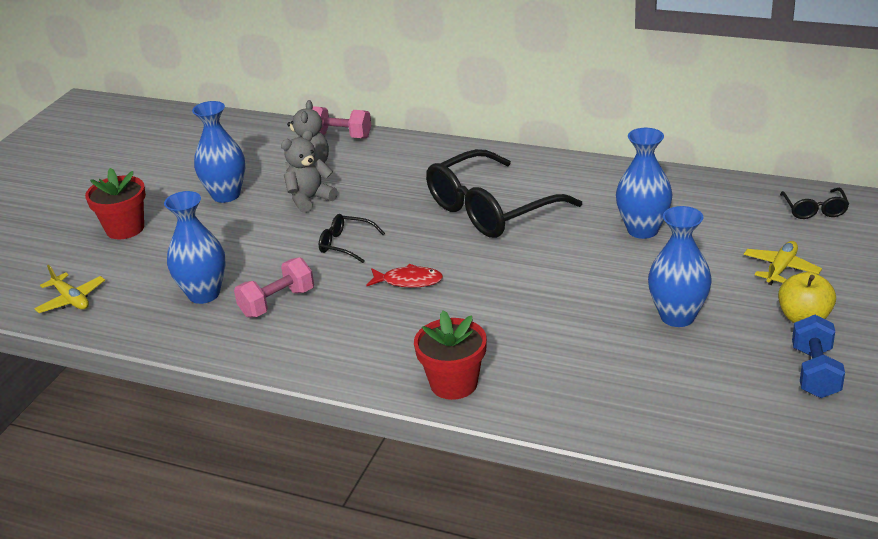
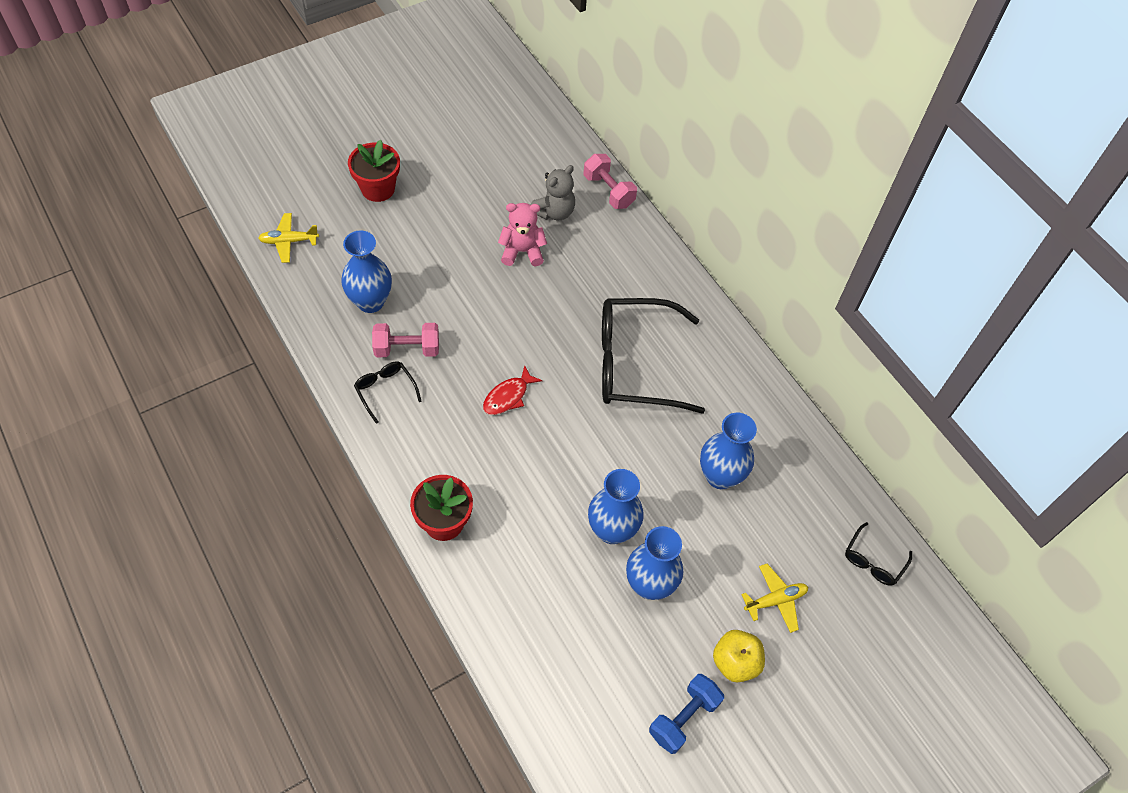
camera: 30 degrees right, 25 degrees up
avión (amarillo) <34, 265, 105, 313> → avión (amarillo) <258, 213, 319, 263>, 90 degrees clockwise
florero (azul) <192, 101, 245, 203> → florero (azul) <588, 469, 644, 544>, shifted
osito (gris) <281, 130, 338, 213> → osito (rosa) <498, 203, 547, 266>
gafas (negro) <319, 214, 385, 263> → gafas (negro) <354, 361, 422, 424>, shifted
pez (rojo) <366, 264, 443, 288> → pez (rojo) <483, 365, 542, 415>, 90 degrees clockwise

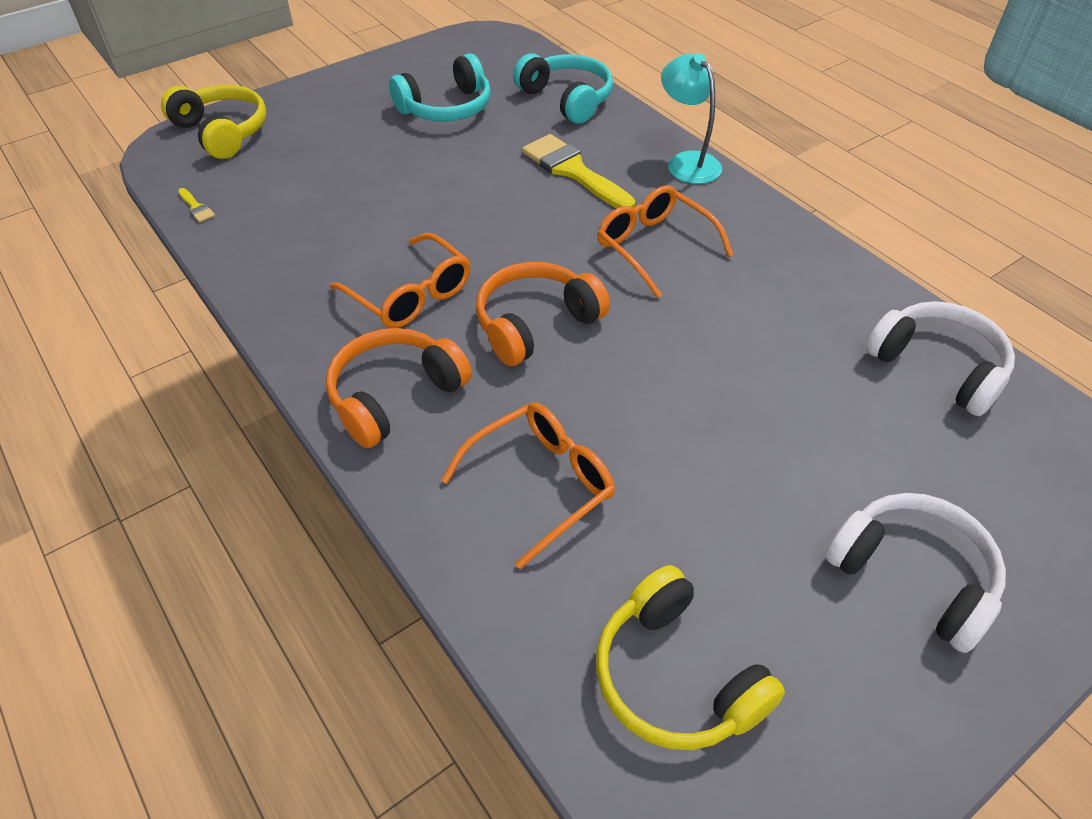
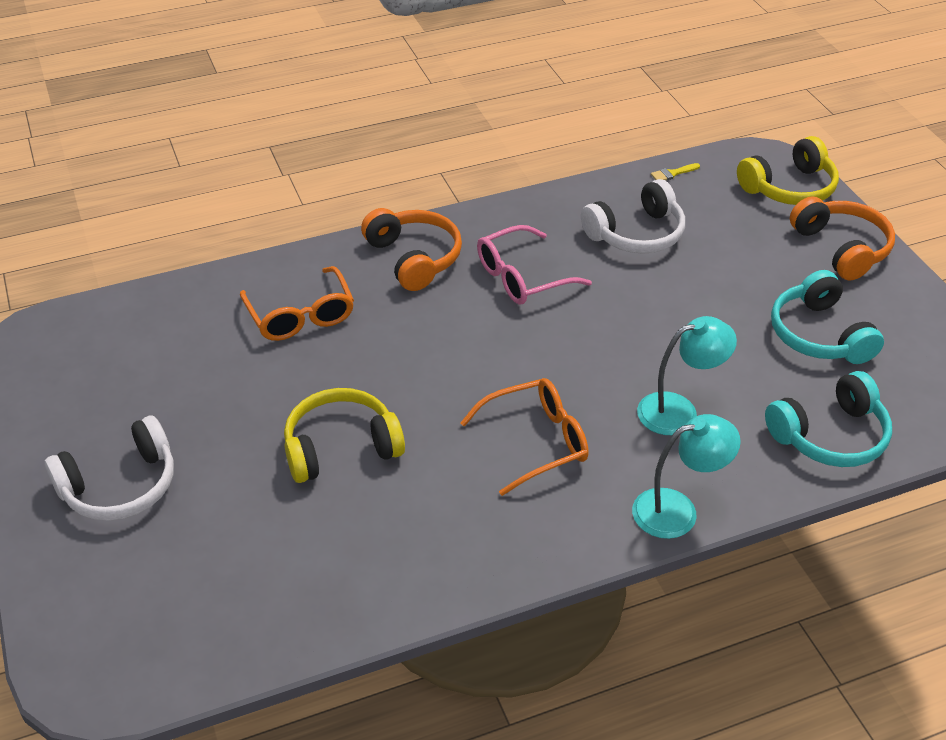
camera: 105 degrees right, 5 degrees down
gafas (naranja) <330, 233, 471, 328> → gafas (rosa) <477, 225, 592, 305>
auriculares (naranja) <476, 262, 610, 366> → auriculares (naranja) <790, 196, 895, 281>, shifted
pincel (amarillo) <522, 134, 635, 208> → lámpara (turquesa) <637, 316, 737, 435>
auriculares (amarillo) <596, 565, 785, 750> → auriculares (amarillo) <284, 388, 405, 483>, shifted
auriculares (blanco) <866, 301, 1015, 416> → auriculares (blanco) <581, 179, 685, 254>, shifted

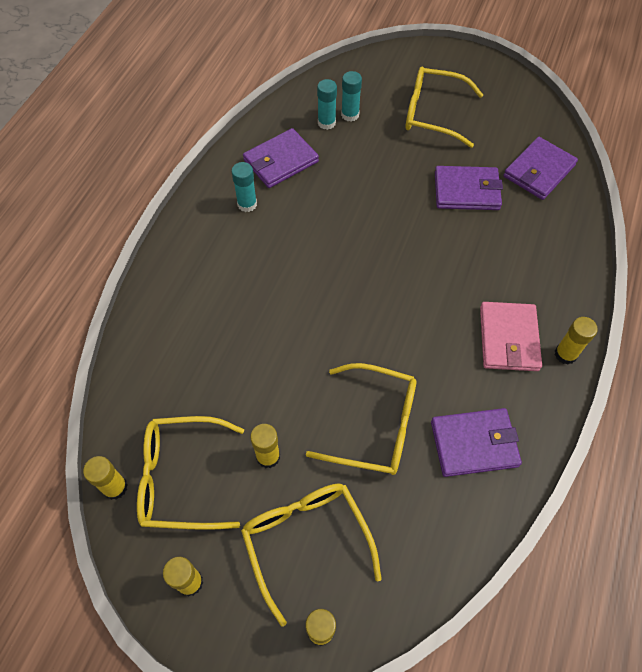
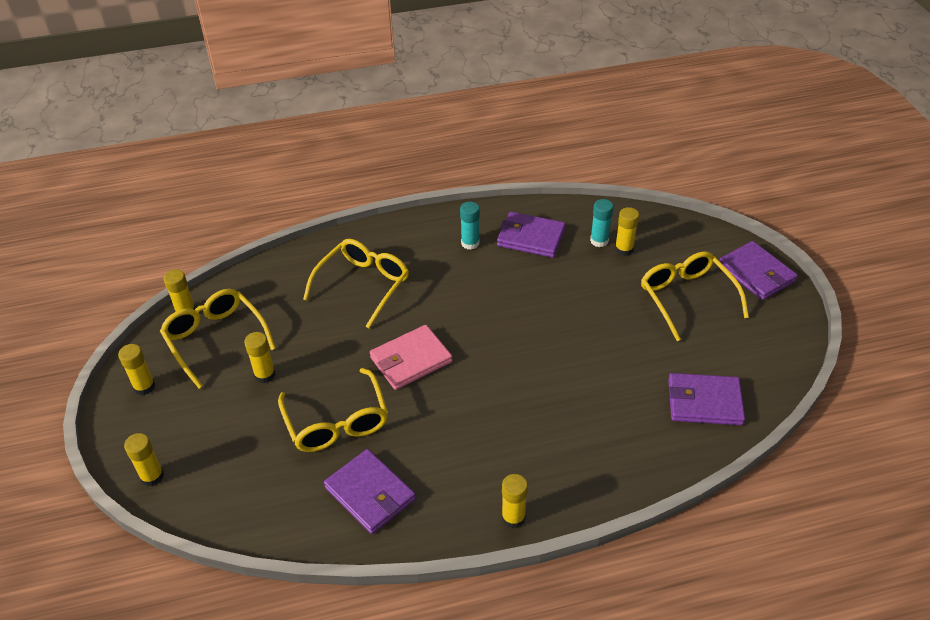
camera: 55 degrees right, 15 degrees down
gafas (amarillo) <241, 483, 382, 627> → gafas (amarillo) <303, 239, 409, 328>, shifted
barra de pegamento (turquesa) <341, 71, 362, 122> → barra de pegamento (amarillo) <615, 207, 639, 256>
cartera (morado) <435, 166, 503, 210> → cartera (morado) <719, 241, 798, 300>, shifted
cartera (rosa) <480, 302, 542, 371> → cartera (rosa) <370, 325, 452, 390>, shifted

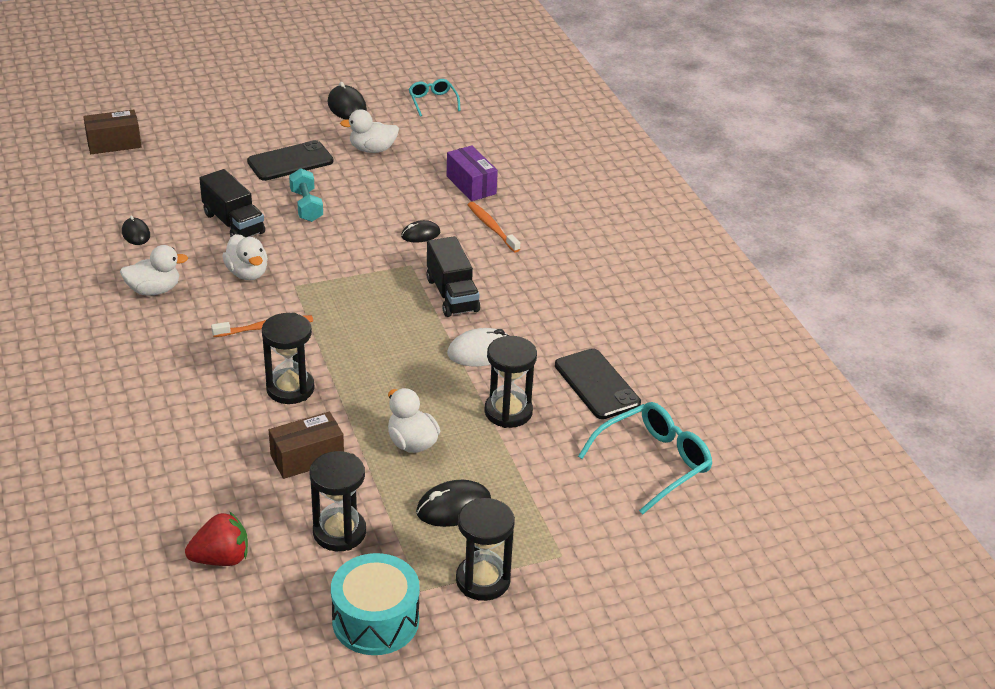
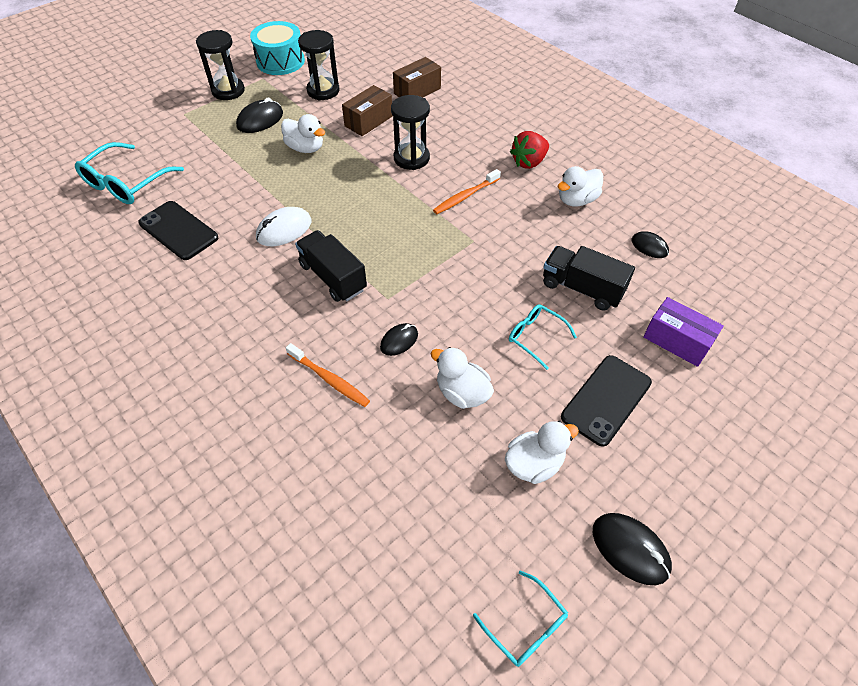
camera: 160 degrees right, 15 degrees up
caja (marrón) <83, 110, 141, 154> → caja (marrón) <393, 57, 441, 97>, shifted
fresa (rojo) <185, 511, 248, 566> → fresa (rojo) <510, 131, 549, 169>, shifted
pato (blanco) <222, 234, 268, 280> → pato (blanco) <431, 347, 494, 409>, shifted
mancuerna (turquesa) <289, 168, 323, 222> → gafas (turquesa) <509, 304, 577, 370>
caja (morado) <447, 145, 498, 201> → caja (morado) <643, 297, 724, 367>, shifted
reloj de arena (negro) <484, 336, 537, 428> → -

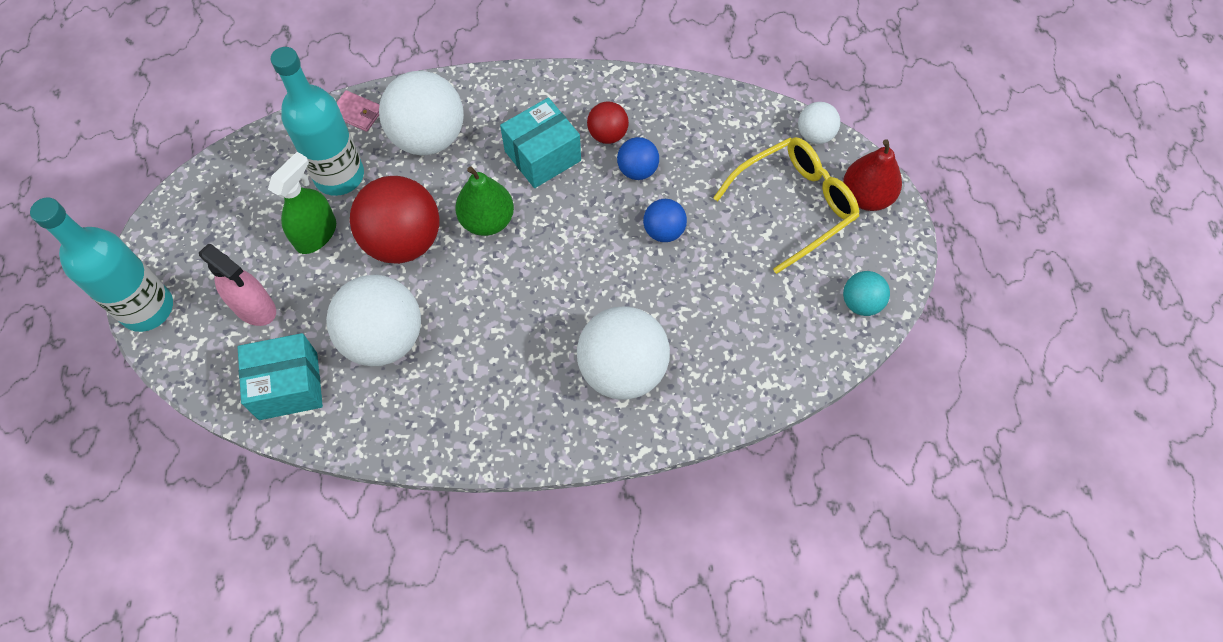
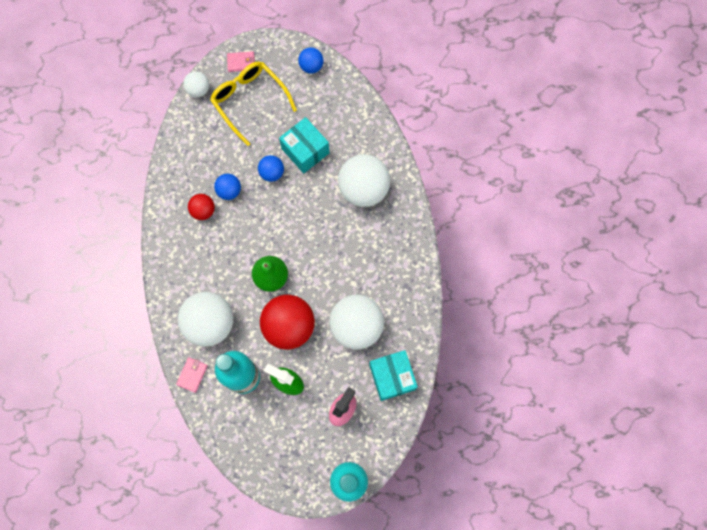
camera: 95 degrees left, 10 degrees up
caja (turquesa) <500, 97, 581, 188> → caja (turquesa) <279, 117, 329, 174>, shifted
pera (rojo) <843, 139, 902, 211> → cartera (rosa) <227, 51, 255, 72>
pelota (turquesa) <843, 271, 890, 316> → pelota (azul) <298, 47, 324, 74>

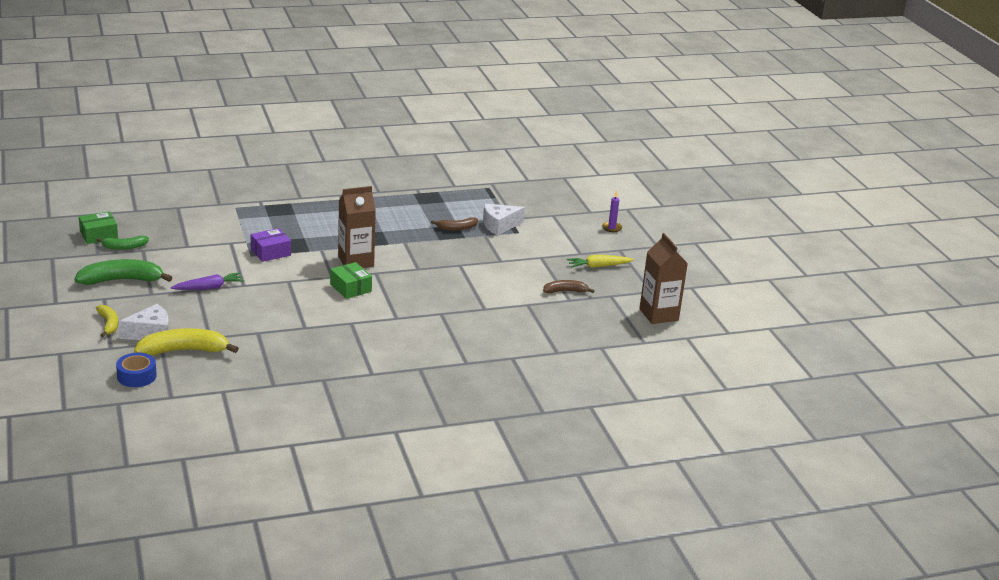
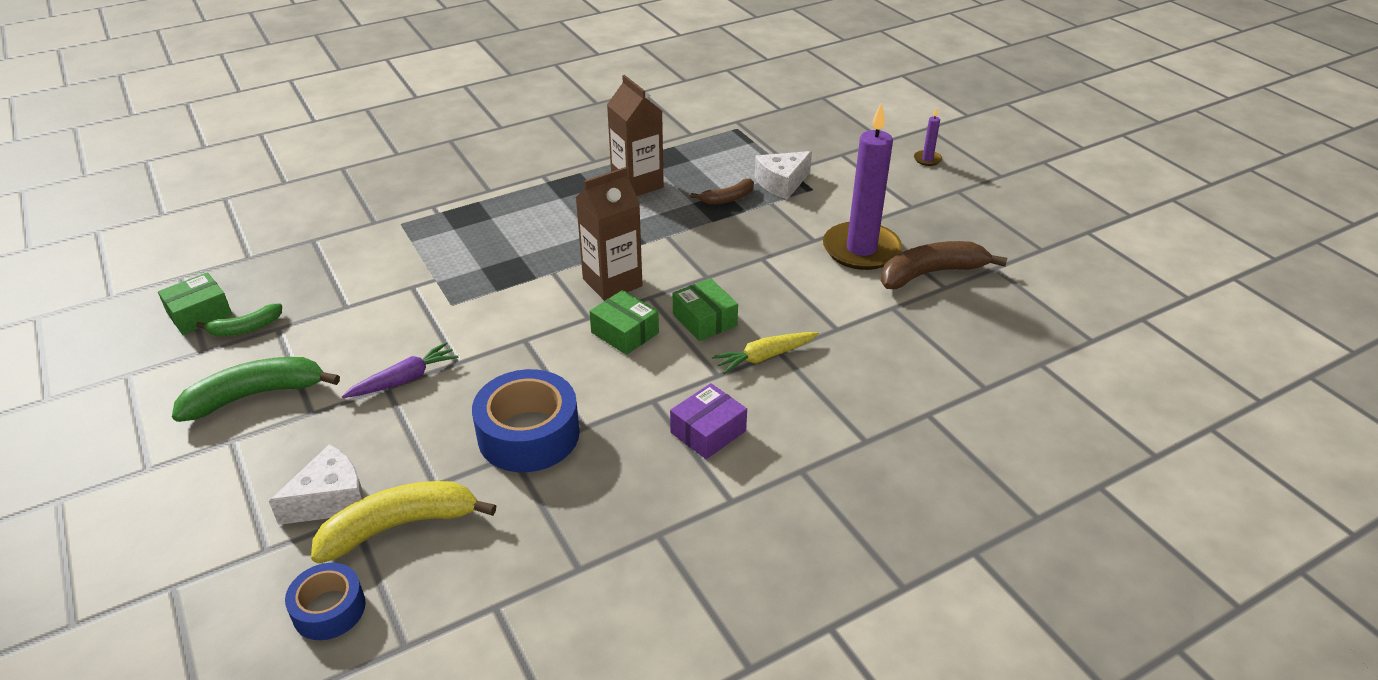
camera: 10 degrees left, 10 degrees up
plátano (amarillo) <96, 305, 118, 337> → -
caja (morado) <250, 228, 291, 262> → caja (morado) <670, 383, 747, 459>, shifted
plátano (marrón) <543, 280, 594, 293> → plátano (marrón) <881, 241, 1007, 289>, x1.76
zanahoria (amarillo) <567, 255, 634, 268> → zanahoria (amarillo) <712, 332, 819, 374>, shifted
cartón de leche (marrón) <639, 233, 688, 324> → cartón de leche (marrón) <607, 75, 664, 196>, shifted
- → cinta adhesiva (azul) <472, 369, 580, 472>
- → caja (verde) <673, 278, 738, 341>
- → vela (morado) <823, 103, 902, 270>

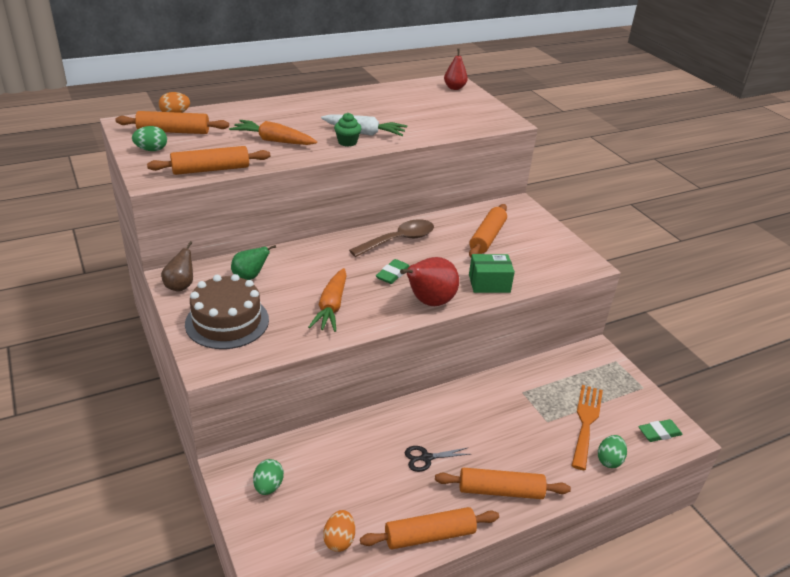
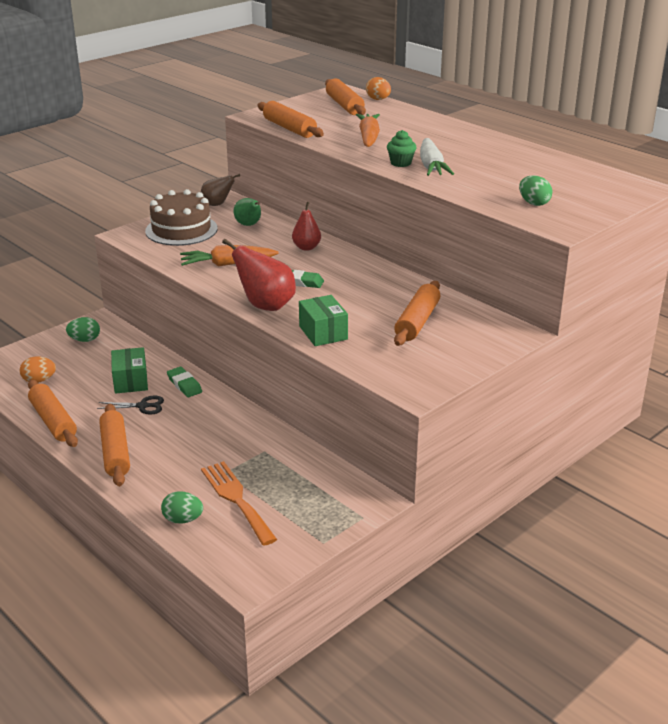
camera: 75 degrees right, 5 degrees down
huevo (verde) <132, 126, 167, 151> → huevo (verde) <519, 175, 552, 206>, shifted
cuchara (marrón) <349, 219, 434, 257> → -
tijeras (negro) <405, 446, 470, 472> → tijeras (negro) <97, 396, 164, 415>, 120 degrees clockwise
pera (rojo) <444, 49, 468, 90> → pera (rojo) <292, 202, 321, 251>, shifted
rodillo (naranja) <469, 204, 507, 258> → rodillo (naranja) <394, 281, 440, 346>, 75 degrees counterclockwise
tenedor (naranja) <571, 385, 603, 470> → tenedor (naranja) <201, 461, 277, 546>, 120 degrees counterclockwise
goma de borrar (verde) <638, 419, 683, 442> → goma de borrar (verde) <167, 367, 202, 397>, shifted
- → caja (verde) <111, 347, 148, 394>

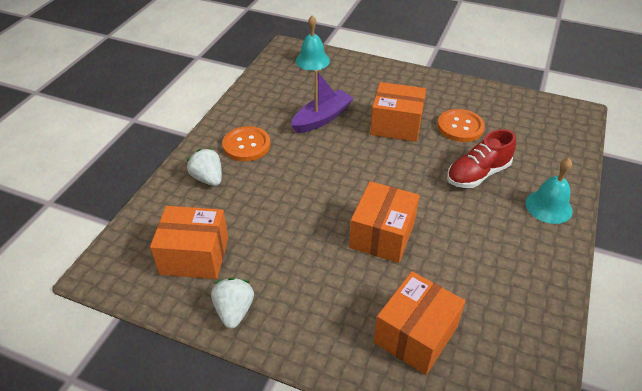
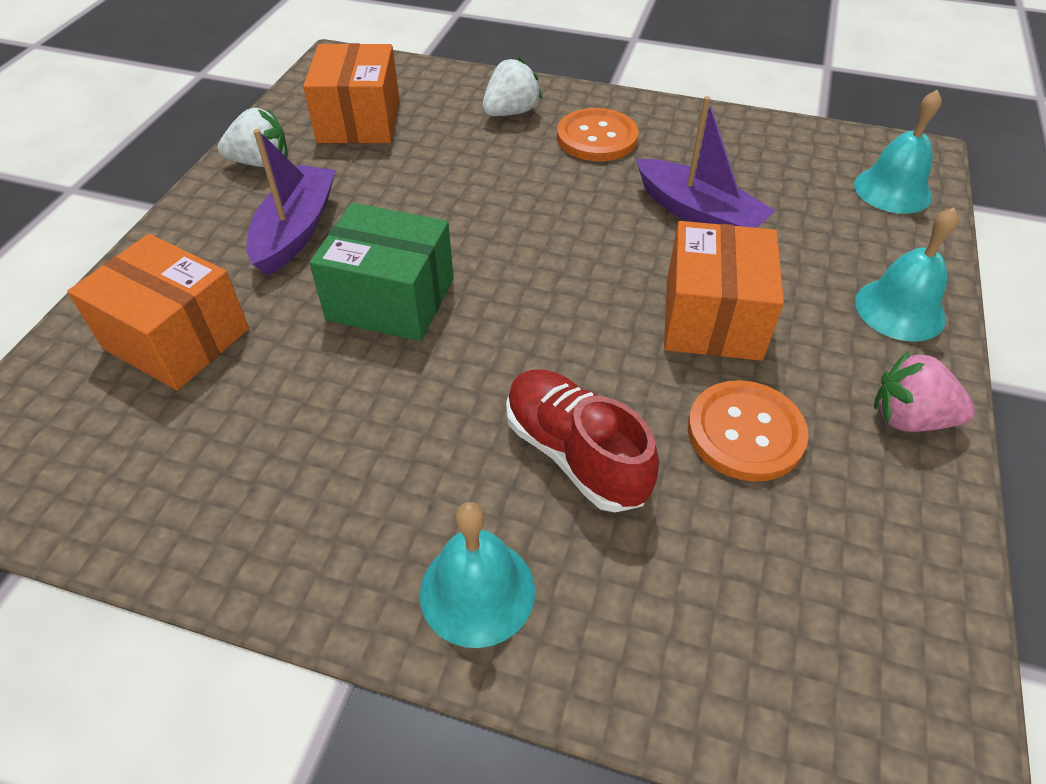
camera: 85 degrees right, 5 degrees up
caja (naranja) <349, 181, 419, 263> → caja (verde) <309, 203, 454, 341>
- → barco (morado) <246, 129, 336, 276>
- → campana (turquesa) <855, 208, 959, 342>
- → fresa (rosa) <874, 351, 975, 432>

